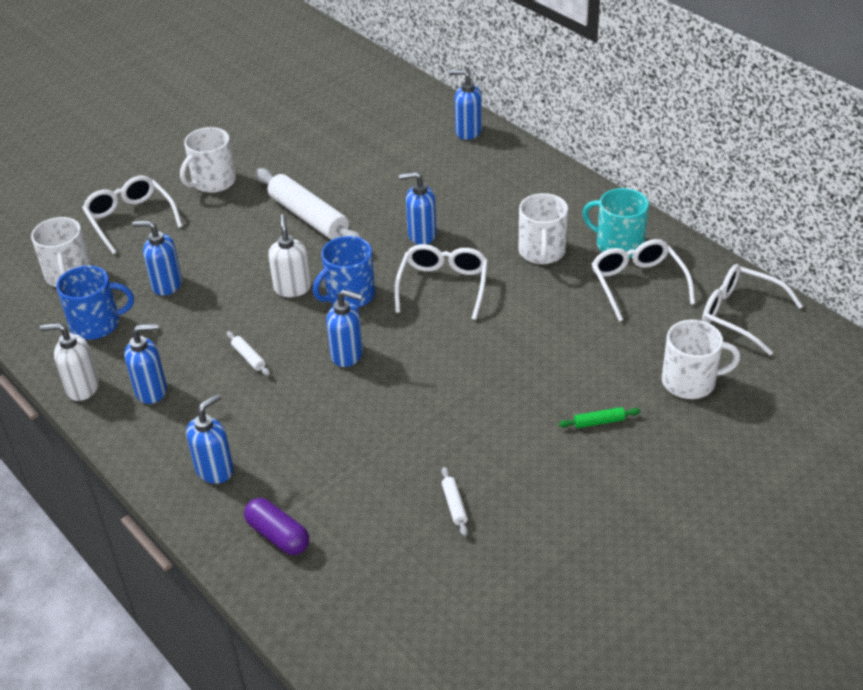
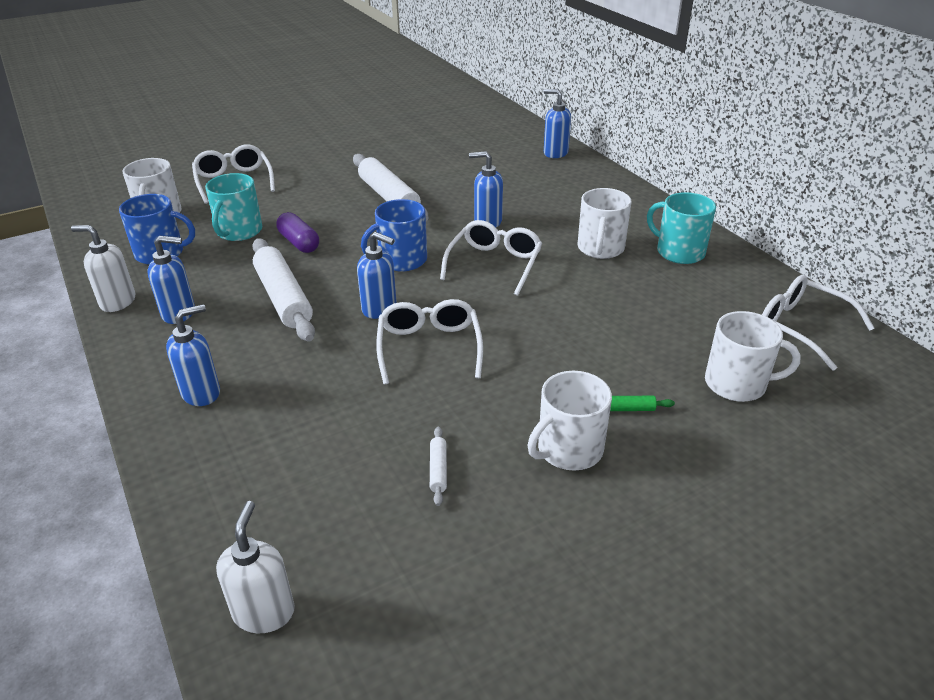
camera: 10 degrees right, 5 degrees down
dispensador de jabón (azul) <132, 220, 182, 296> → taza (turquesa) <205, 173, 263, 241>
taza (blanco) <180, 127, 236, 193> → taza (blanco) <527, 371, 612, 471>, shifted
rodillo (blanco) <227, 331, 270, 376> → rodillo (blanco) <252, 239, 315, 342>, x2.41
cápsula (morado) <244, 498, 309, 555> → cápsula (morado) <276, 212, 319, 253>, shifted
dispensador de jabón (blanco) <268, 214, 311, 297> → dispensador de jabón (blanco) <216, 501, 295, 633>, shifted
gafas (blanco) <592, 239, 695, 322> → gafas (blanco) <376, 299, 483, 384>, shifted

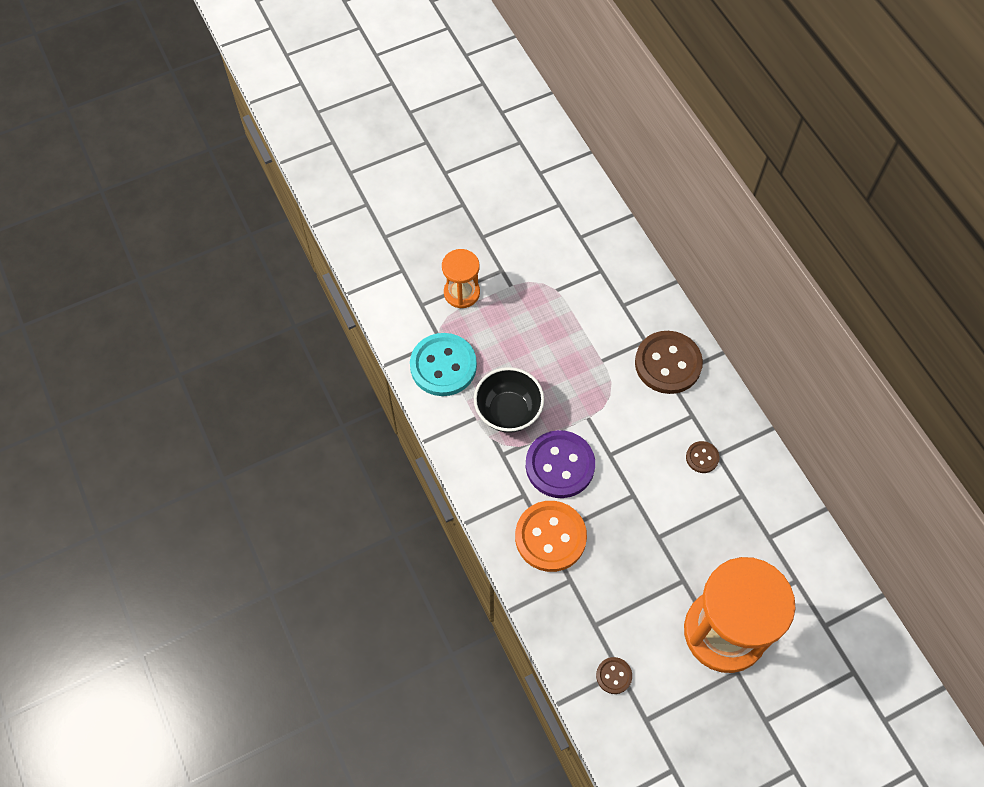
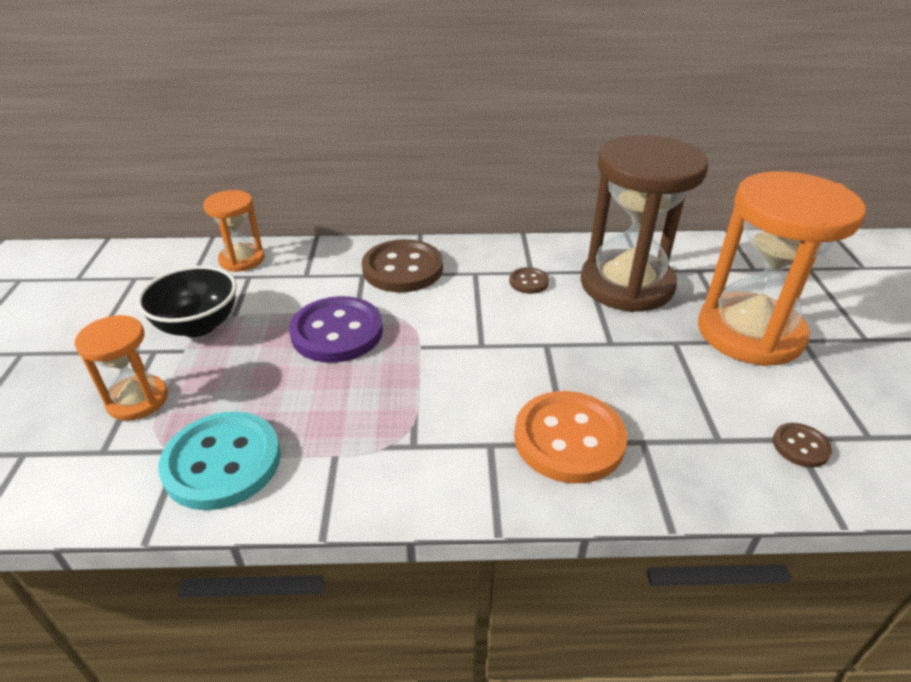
camera: 65 degrees left, 25 degrees down
cuenco (negro) <474, 367, 544, 433> → cuenco (negro) <137, 265, 237, 337>, shifted
botón (morado) <526, 430, 595, 498> → botón (morado) <289, 296, 383, 363>, shifted
- → reloj de arena (naranja) <203, 190, 265, 272>
- → reloj de arena (marrón) <581, 135, 708, 312>

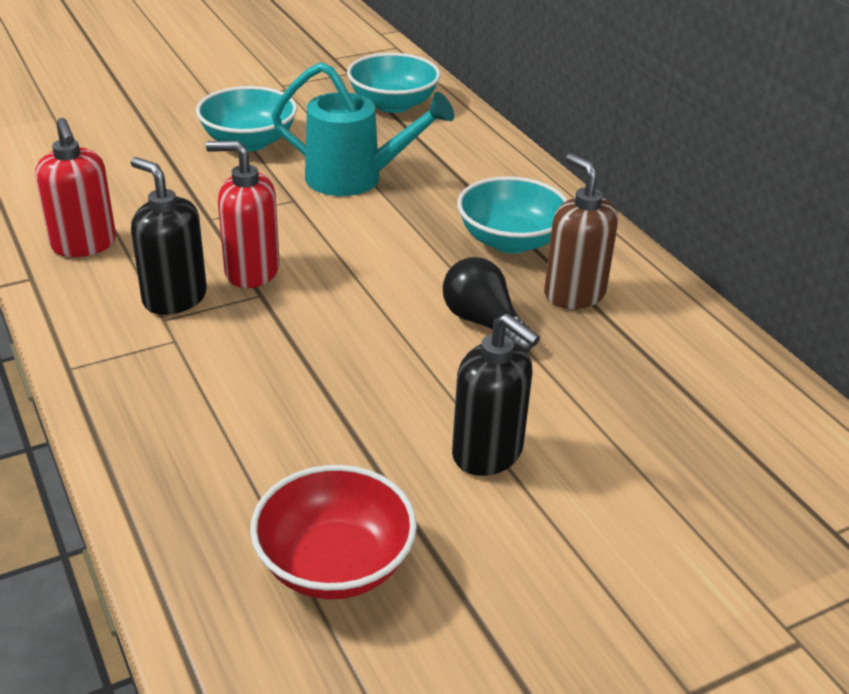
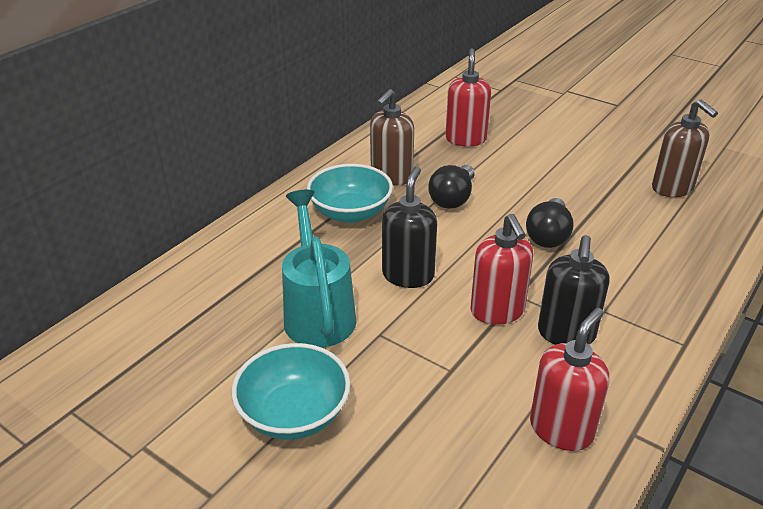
camera: 115 degrees left, 0 degrees up
cuenco (rojo) <250, 465, 417, 600> → dispensador de jabón (marrón) <652, 99, 718, 197>
cuenco (turquesa) <347, 53, 441, 113> → -
dispensador de jabón (negro) <452, 314, 540, 476> → dispensador de jabón (negro) <382, 167, 437, 288>, shifted
- → dispensador de jabón (rojo) <446, 48, 491, 147>
- → bombilla (negro) <526, 198, 574, 248>

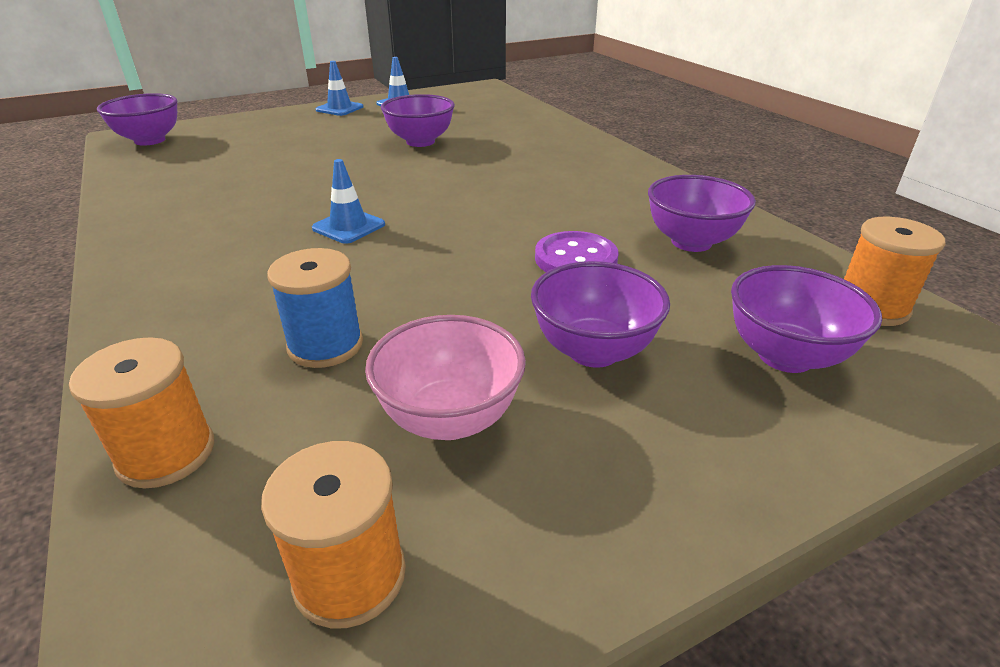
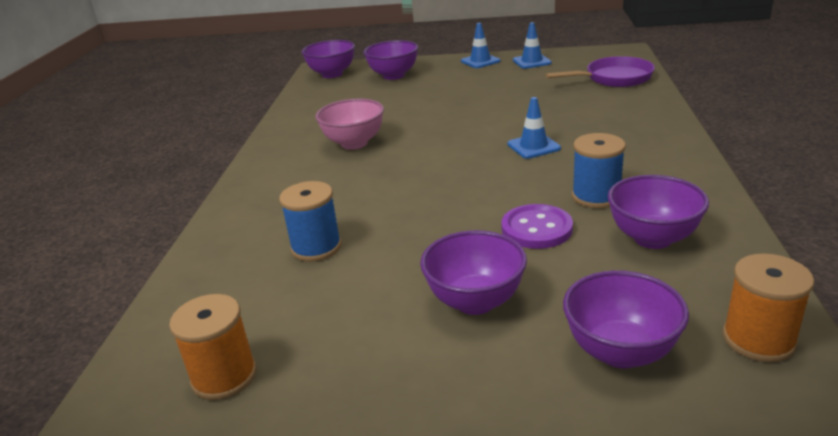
camera: 35 degrees right, 5 degrees down
carrete (naranja) <69, 337, 214, 488> → -
cono de tráfico (azul) <312, 159, 385, 244> → cono de tráfico (azul) <508, 97, 561, 159>, shifted
cuenco (rosa) <365, 315, 526, 440> → cuenco (rosa) <316, 98, 384, 150>, shifted
cuenco (morado) <381, 94, 455, 147> → cuenco (morado) <363, 40, 418, 80>, shifted
- → sartén (morado) <545, 56, 655, 87>
- → carrete (azul) <572, 133, 626, 208>

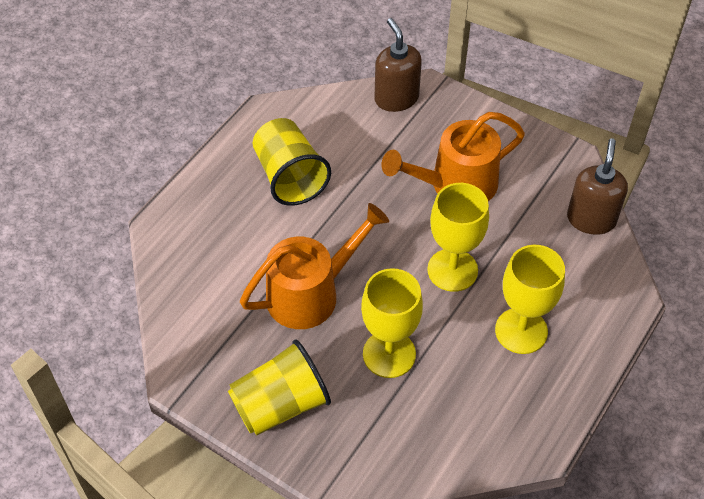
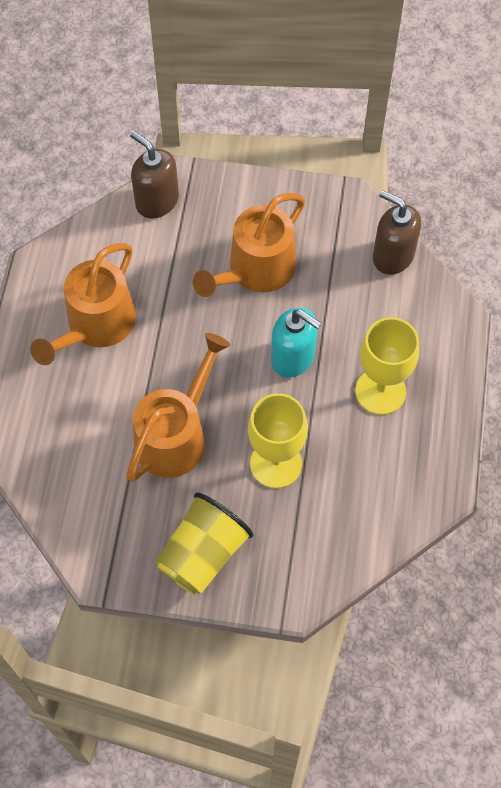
camera: 25 degrees left, 10 degrees up
vaso (amarillo) <253, 118, 331, 206> → regadera (naranja) <30, 243, 136, 365>
copa (amarillo) <427, 183, 489, 292> → dispensador de jabón (turquesa) <271, 308, 321, 378>
dispensador de jabón (marrón) <567, 138, 628, 235> → dispensador de jabón (marrón) <373, 190, 421, 275>, 45 degrees counterclockwise

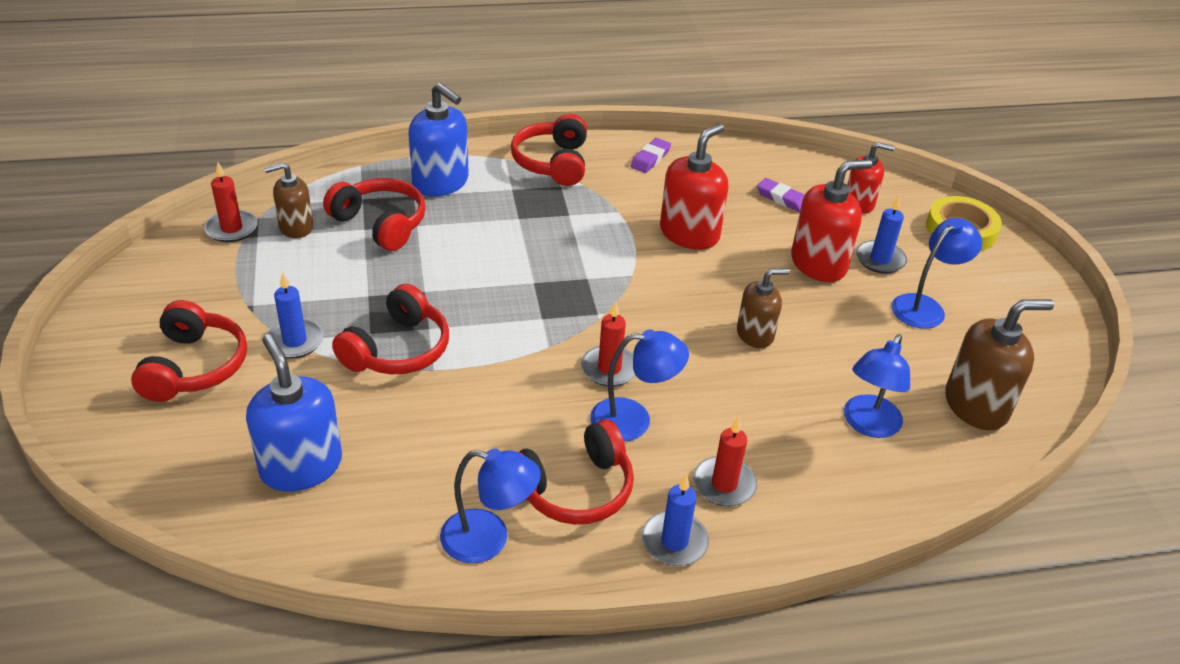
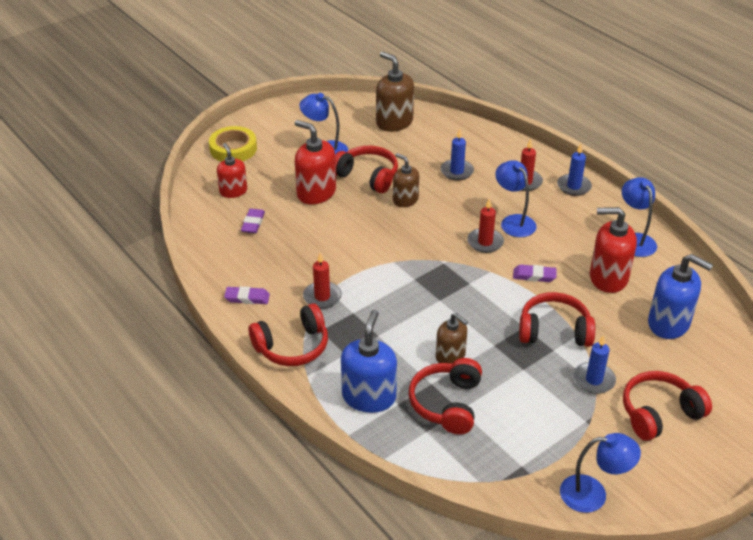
camera: 115 degrees left, 0 degrees up
vela (rojo) <204, 162, 258, 242> → vela (rojo) <303, 252, 342, 309>, shifted
dispensador de jabón (azul) <246, 334, 342, 492> → dispensador de jabón (azul) <648, 254, 713, 339>, 90 degrees counterclockwise
dispensador de jabón (marrón) <264, 162, 313, 238> → dispensador de jabón (marrón) <436, 313, 468, 364>, shifted
auriculares (rojo) <519, 419, 634, 525> → auriculares (rojo) <335, 146, 398, 193>, shifted
dispensador de jabón (rojo) <660, 123, 729, 250> → dispensador de jabón (rojo) <590, 207, 637, 293>, shifted
lámpara (azul) <844, 334, 910, 438> → lámpara (azul) <560, 433, 641, 513>, shifted
vela (azul) <856, 196, 907, 274> → vela (azul) <440, 129, 474, 181>, shifted
- → goma de borrar (morado) <513, 265, 557, 282>

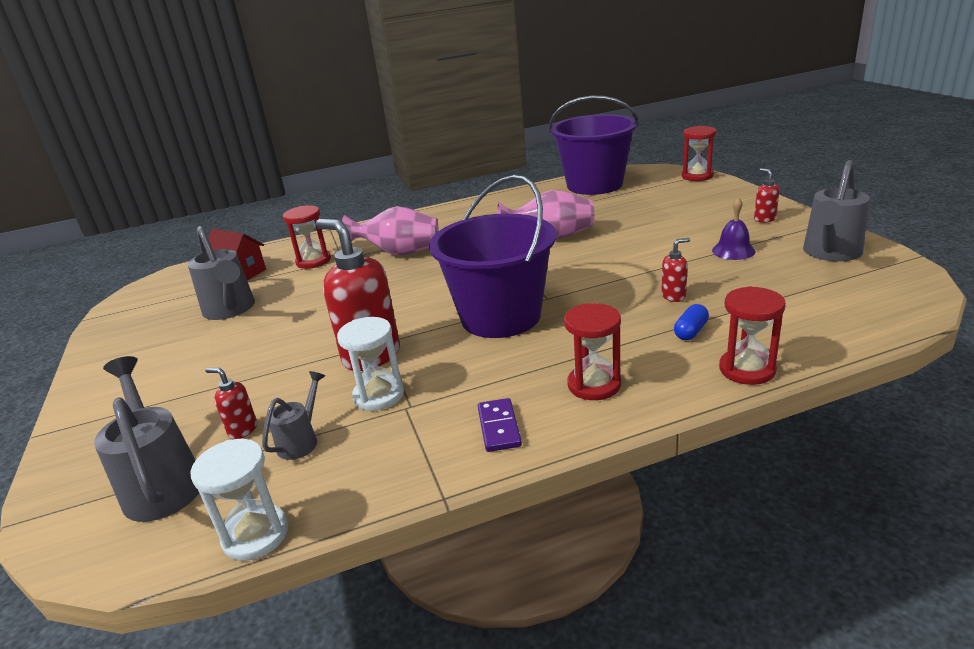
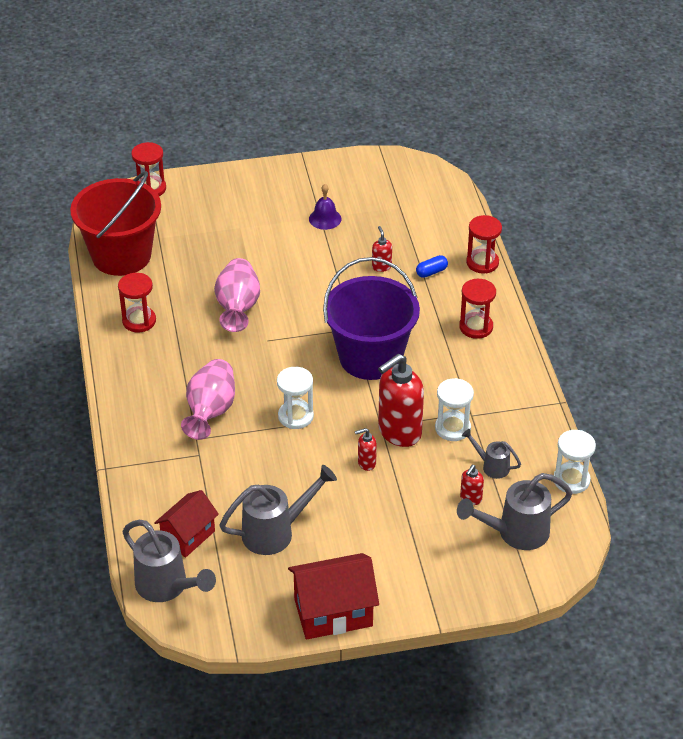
camera: 85 degrees left, 15 degrees up
reloj de arena (rojo) <283, 205, 331, 269> → reloj de arena (rojo) <118, 273, 156, 332>, shifted
ficha de dominó (morado) <478, 398, 522, 452> → -
balde (morado) <549, 96, 639, 195> → balde (rojo) <70, 171, 161, 276>
cápsula (azul) <674, 304, 709, 340> → cápsula (azul) <416, 255, 448, 278>, 75 degrees counterclockwise
dispensador de jabón (rojo) <754, 168, 779, 223> → dispensador de jabón (rojo) <355, 428, 377, 471>, shifted
regadera (gris) <803, 160, 870, 261> → regadera (gris) <123, 520, 216, 602>, shifted
- → reloj de arena (blanco) <277, 367, 314, 429>
- → casa (rojo) <288, 553, 379, 640>

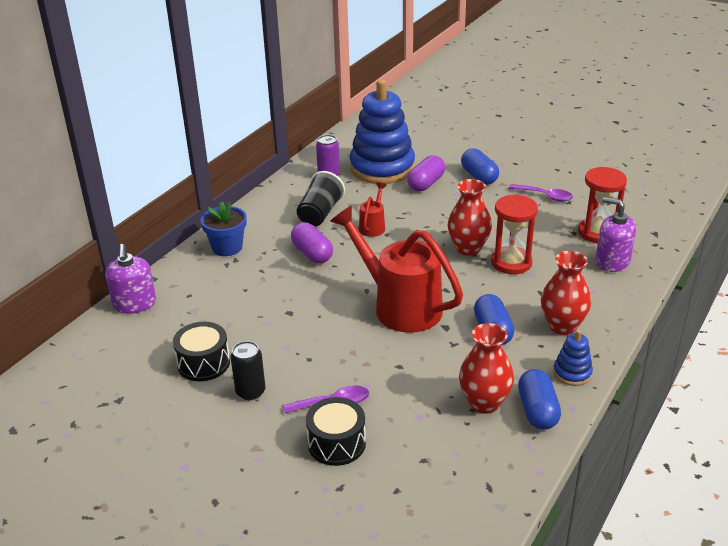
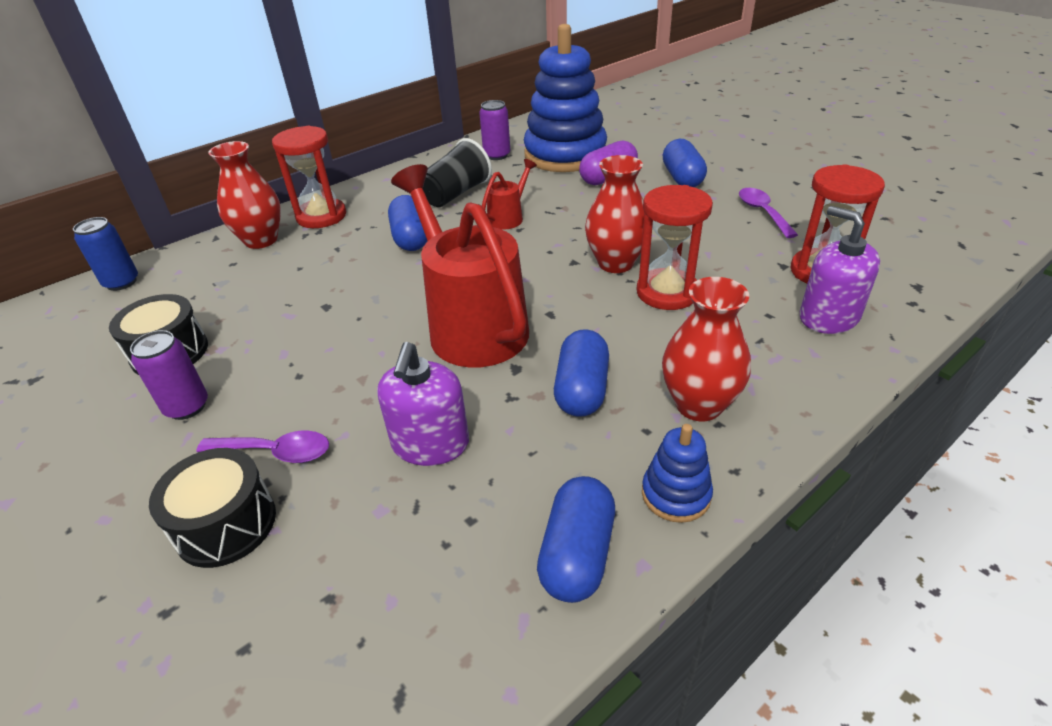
camera: 20 degrees right, 5 degrees up
dispensador de jabón (morado) <105, 244, 156, 314> → dispensador de jabón (morado) <377, 342, 469, 466>, shifted
maceta (azul) <201, 201, 247, 256> → reloj de arena (rojo) <272, 126, 346, 228>
lata (negro) <231, 341, 266, 400> → lata (morado) <130, 330, 208, 420>
cápsula (morado) <291, 222, 333, 263> → cápsula (azul) <388, 195, 427, 251>
florero (rojo) <459, 323, 514, 414> → florero (rojo) <208, 141, 281, 249>, shifted
cuchara (morado) <509, 184, 573, 202> → cuchara (morado) <739, 188, 798, 238>, 150 degrees counterclockwise
- → lata (azul) <73, 217, 138, 291>

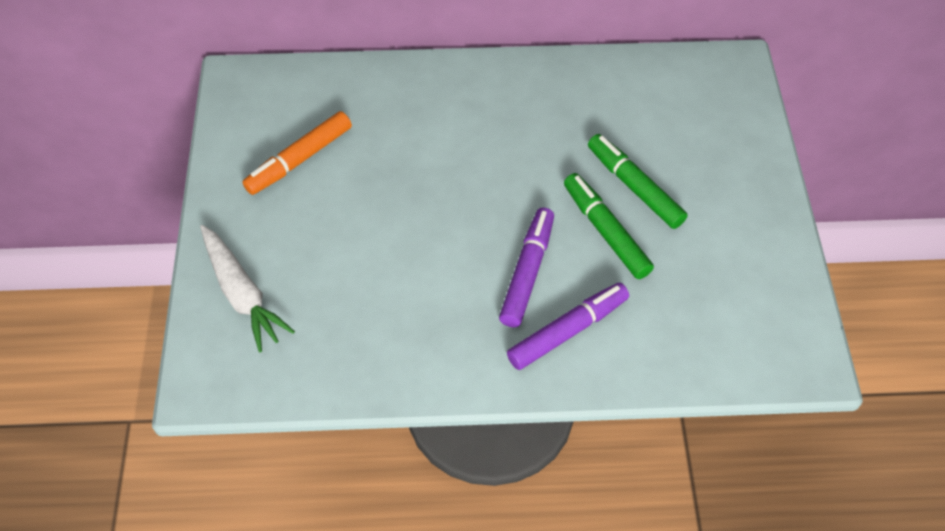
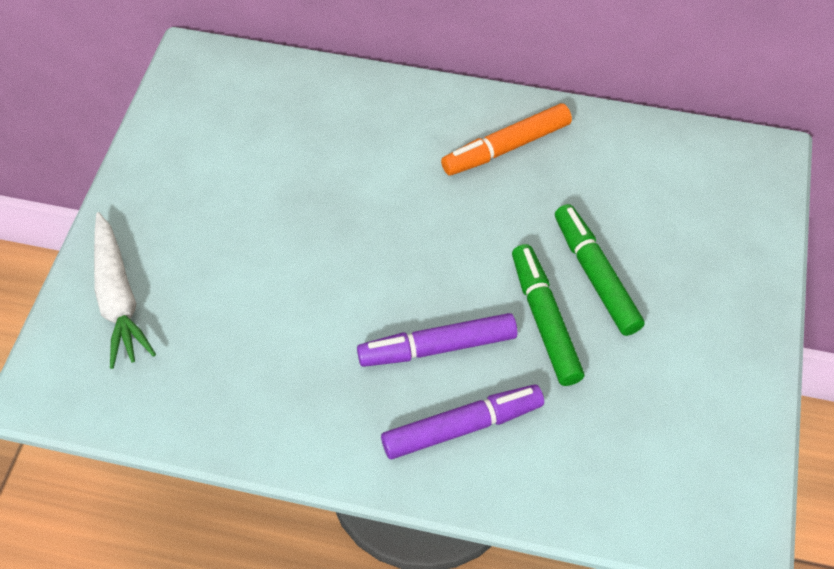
camera: 15 degrees right, 0 degrees up
rotulador (naranja) <242, 111, 352, 195> → rotulador (naranja) <441, 103, 572, 176>, shifted
rotulador (morado) <499, 208, 554, 327> → rotulador (morado) <357, 313, 517, 367>, 135 degrees counterclockwise

